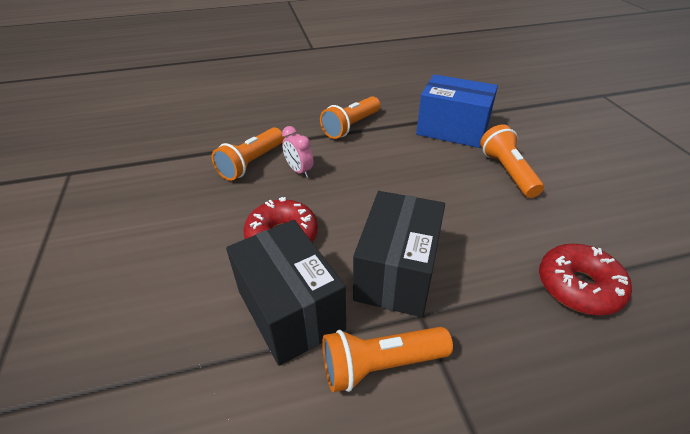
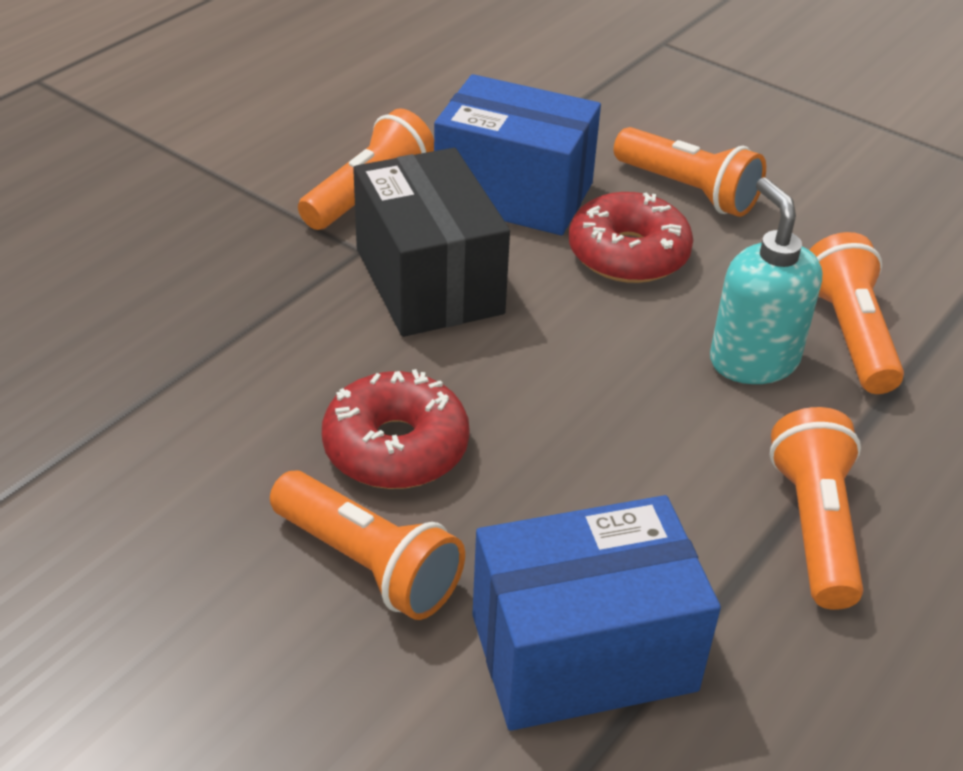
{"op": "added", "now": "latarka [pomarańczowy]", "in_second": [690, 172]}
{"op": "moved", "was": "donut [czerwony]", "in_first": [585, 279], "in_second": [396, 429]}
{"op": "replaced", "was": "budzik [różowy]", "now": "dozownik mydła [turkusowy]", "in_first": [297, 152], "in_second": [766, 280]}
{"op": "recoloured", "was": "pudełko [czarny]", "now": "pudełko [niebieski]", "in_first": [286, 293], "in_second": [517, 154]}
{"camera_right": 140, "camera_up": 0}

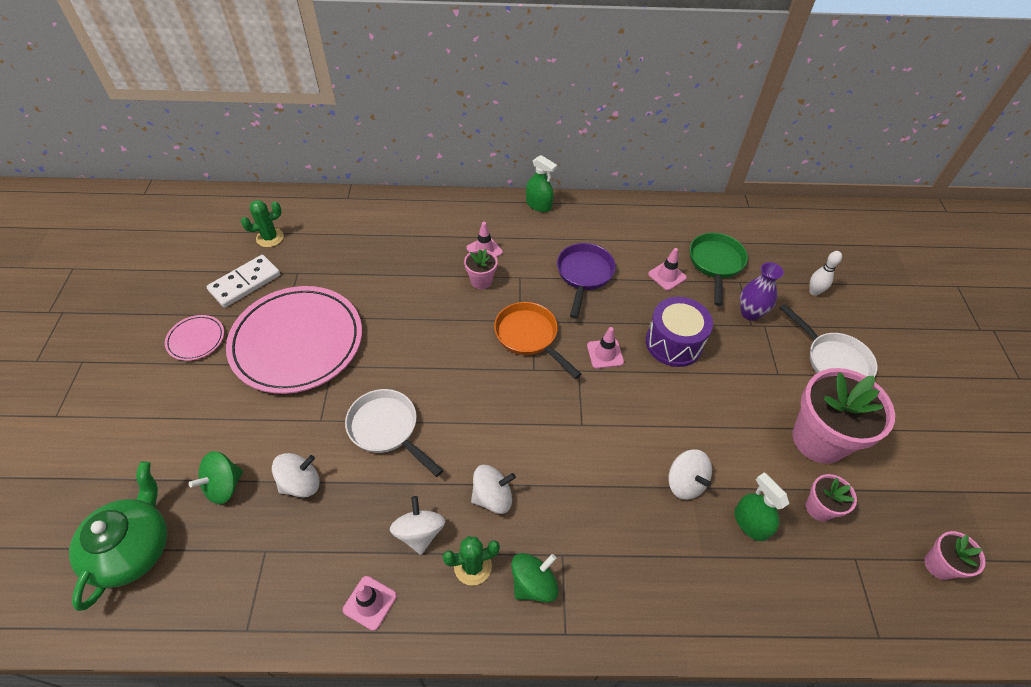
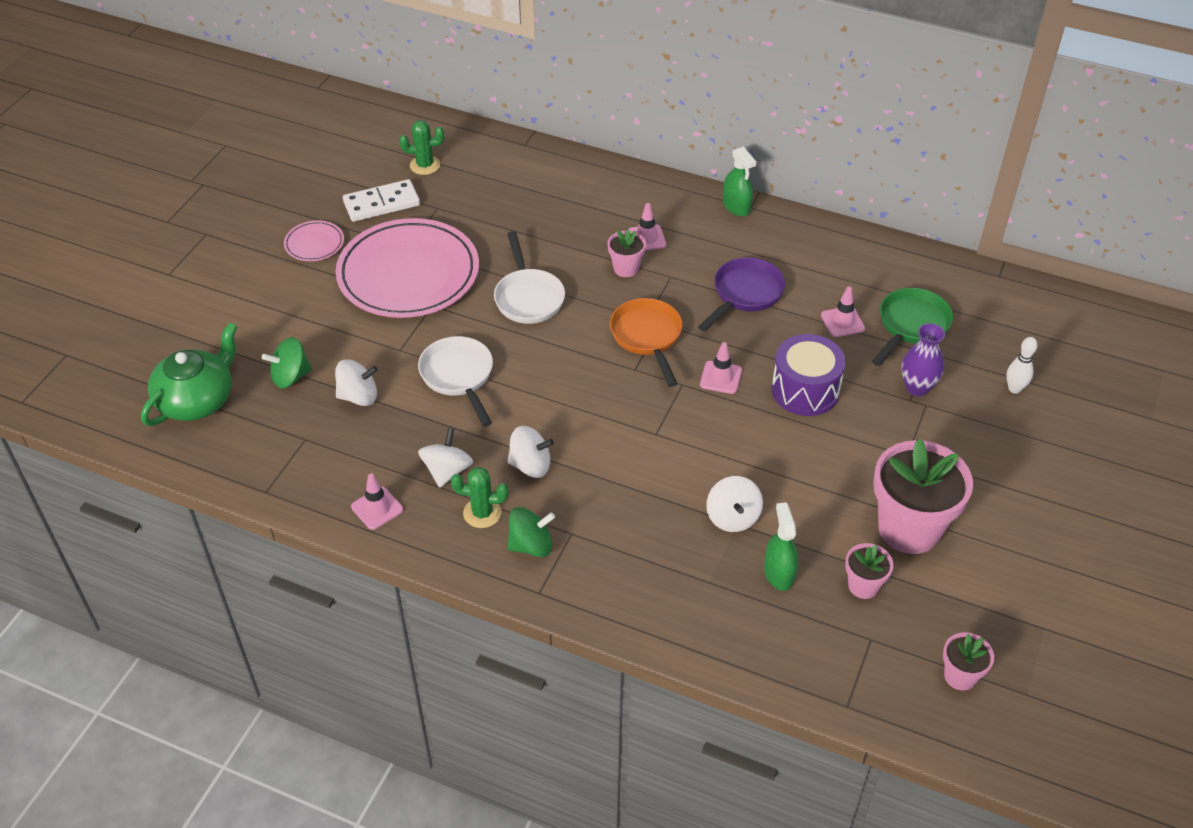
{"op": "moved", "was": "patelnia [biały]", "in_first": [828, 340], "in_second": [529, 277]}
{"camera_right": 25, "camera_up": -5}

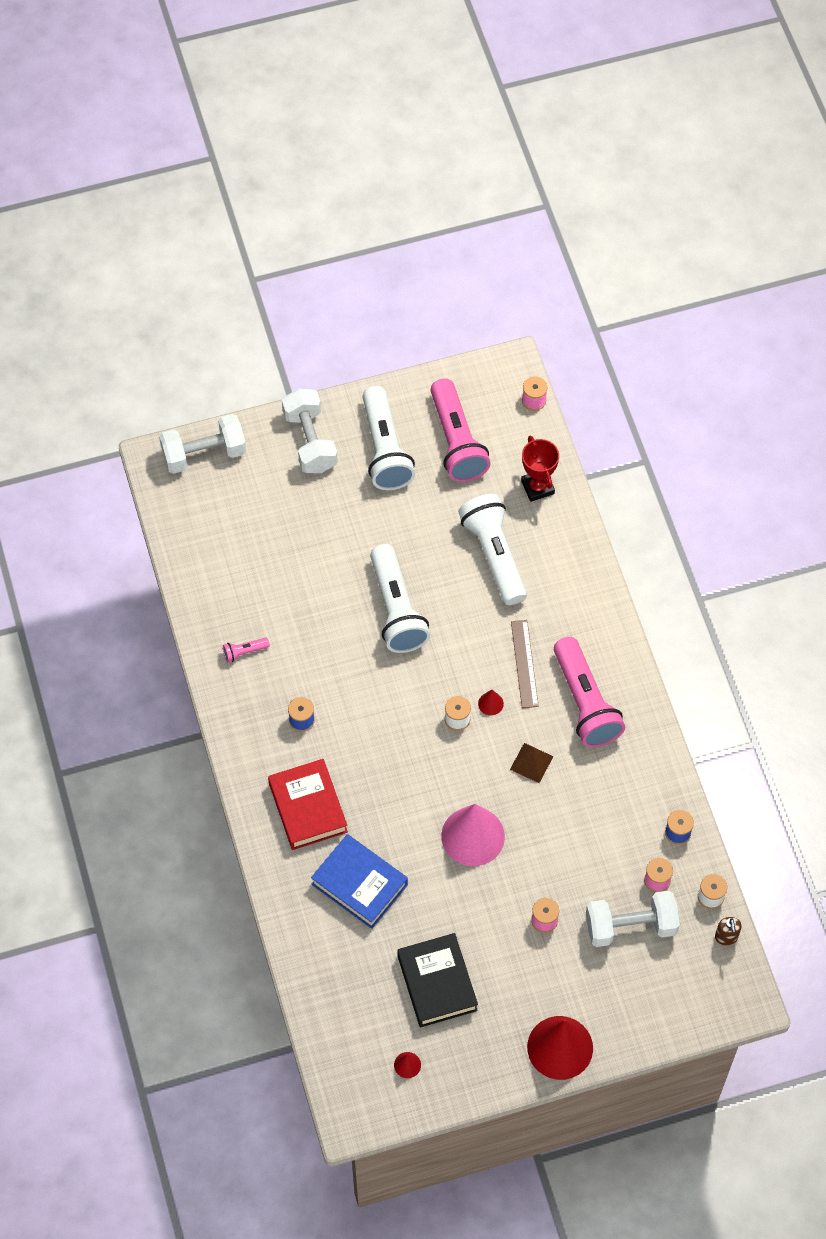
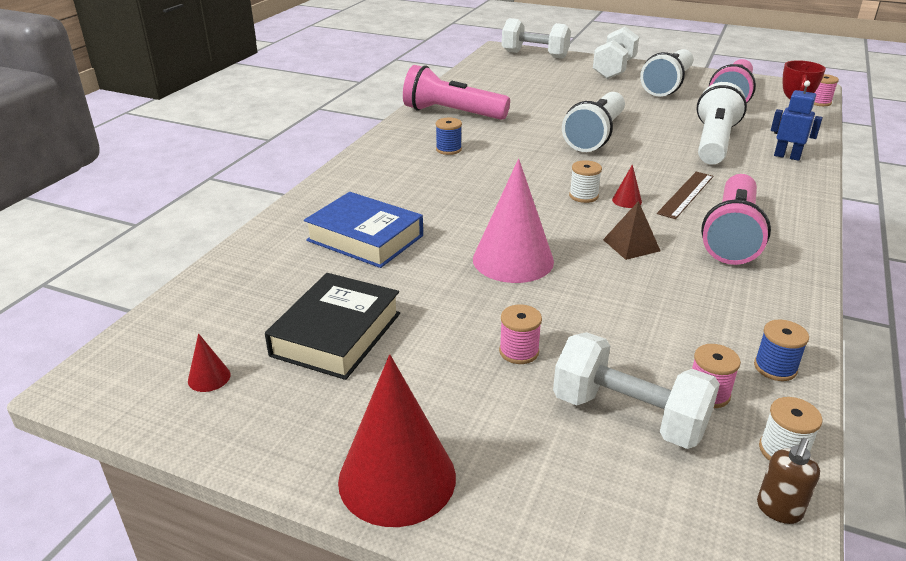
{"op": "removed", "was": "książka [czerwony]", "in_first": [308, 804]}
{"op": "added", "now": "robot [niebieski]", "in_second": [797, 121]}
{"op": "turned", "was": "książka [niebieski]", "in_first": [359, 881], "in_second": [363, 230], "clockwise": -45}
{"op": "resized", "was": "latarka [różowy]", "in_first": [246, 649], "in_second": [456, 92], "ratio": 2.45}
{"camera_right": 40, "camera_up": -30}

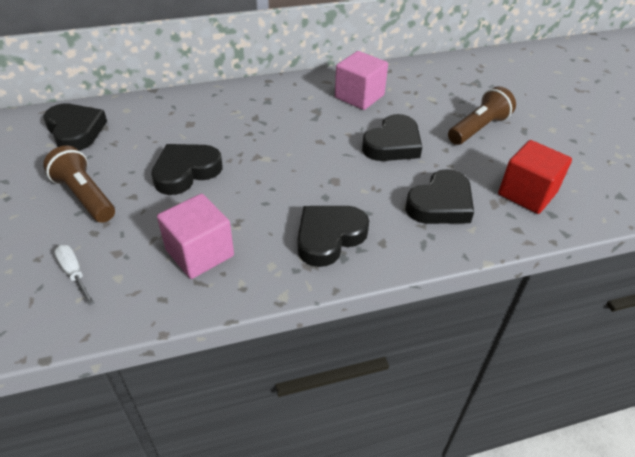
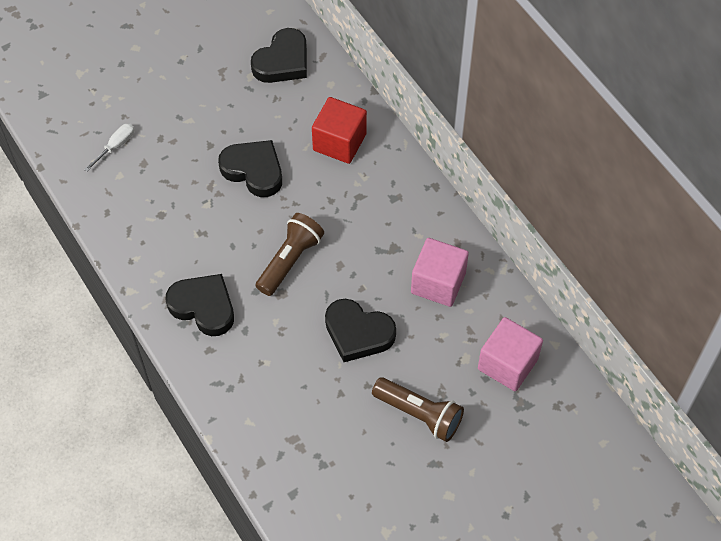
{"op": "removed", "was": "serce [czarny]", "in_first": [439, 196]}
{"op": "moved", "was": "latarka [brązowy]", "in_first": [79, 184], "in_second": [290, 254]}
{"op": "moved", "was": "sześcian [różowy]", "in_first": [195, 236], "in_second": [510, 354]}
{"op": "moved", "was": "sześcian [czerwony]", "in_first": [535, 177], "in_second": [339, 130]}
{"camera_right": 75, "camera_up": 15}

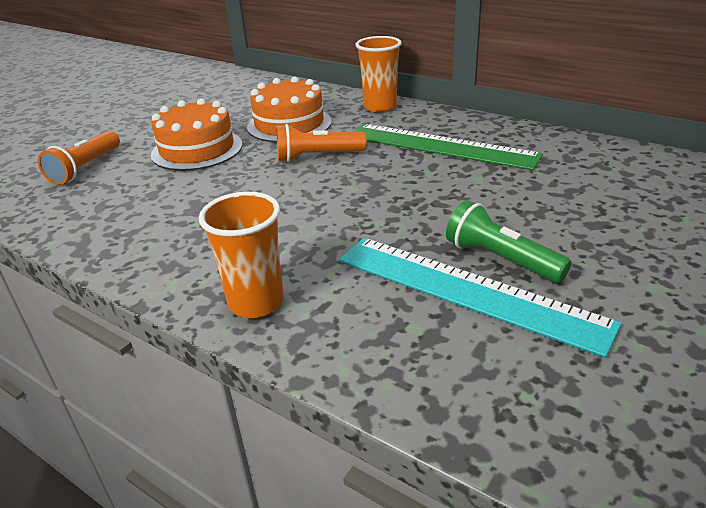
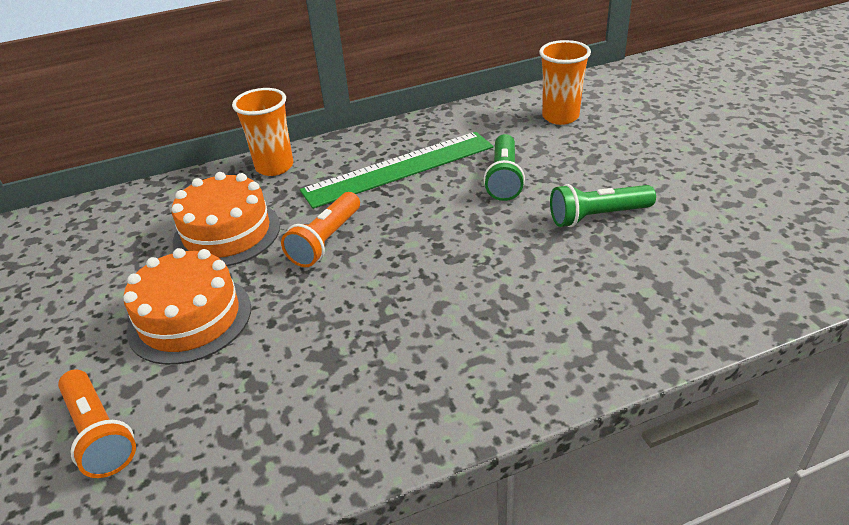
{"op": "removed", "was": "linijka [turkusowy]", "in_first": [480, 298]}
{"op": "added", "now": "latarka [zielony]", "in_second": [504, 167]}
{"op": "moved", "was": "szklanka [pomarańczowy]", "in_first": [241, 255], "in_second": [565, 82]}
{"camera_right": -55, "camera_up": 5}

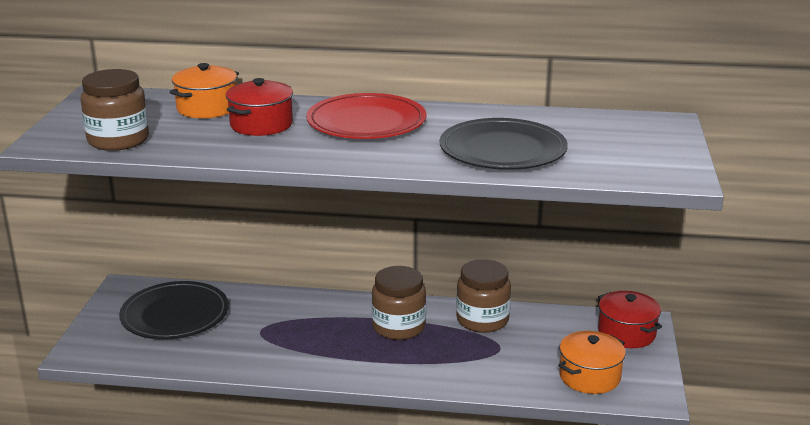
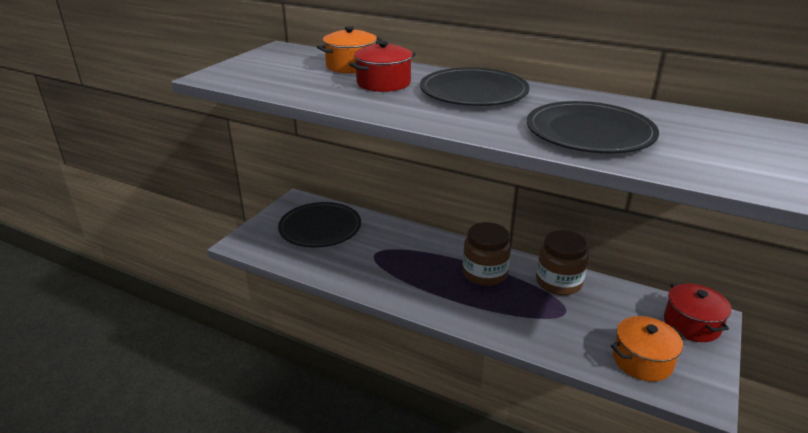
{"op": "removed", "was": "słoik [brązowy]", "in_first": [115, 110]}
{"op": "recoloured", "was": "talerz [czerwony]", "now": "talerz [czarny]", "in_first": [366, 116], "in_second": [474, 86]}
{"camera_right": 20, "camera_up": 5}

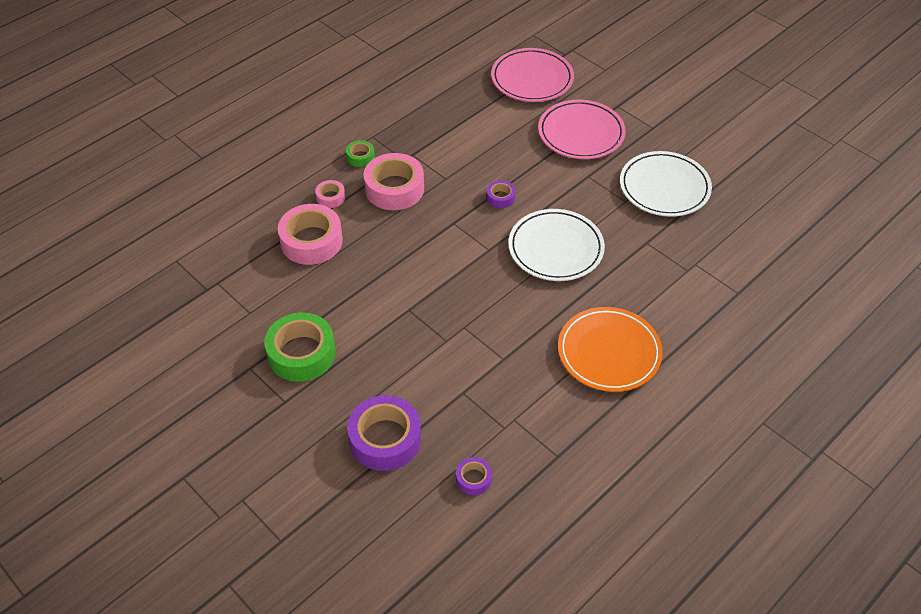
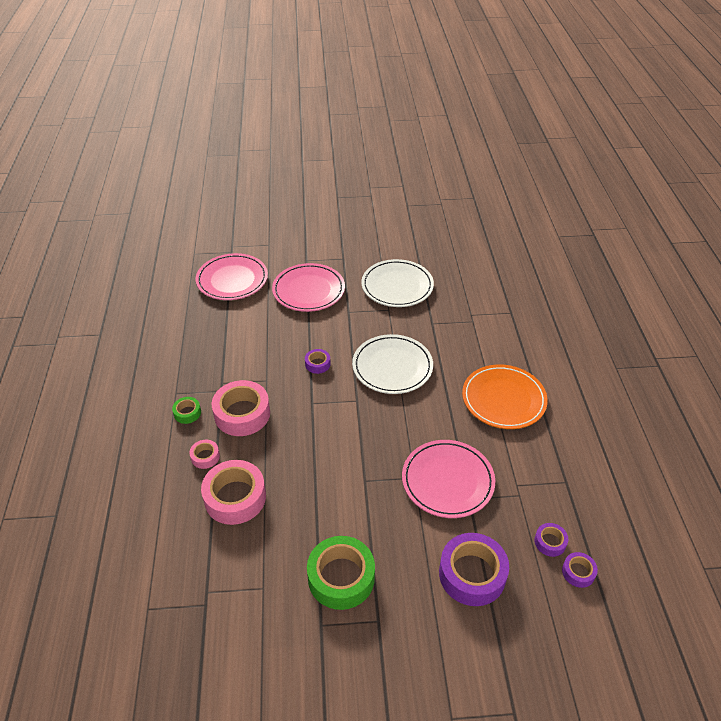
{"op": "added", "now": "talerz [różowy]", "in_second": [448, 479]}
{"op": "added", "now": "taśma klejąca [fioletowy]", "in_second": [580, 570]}
{"camera_right": -50, "camera_up": -5}

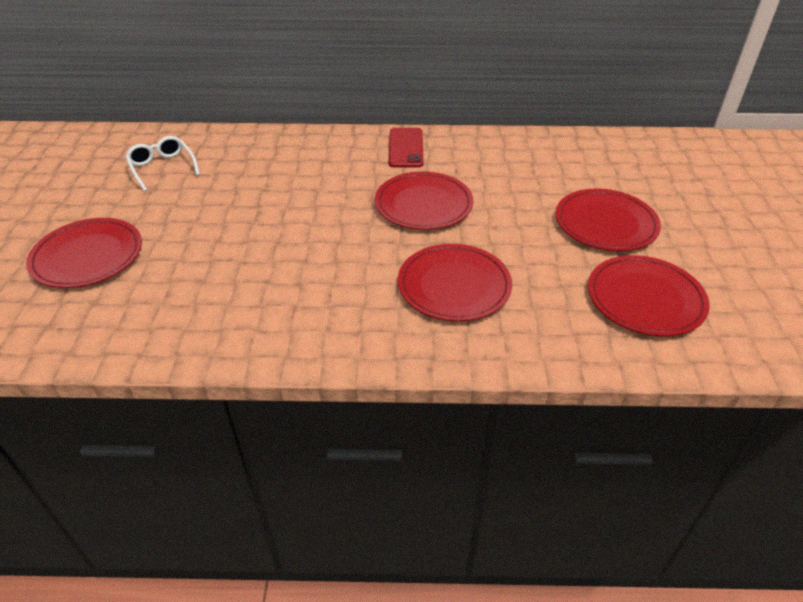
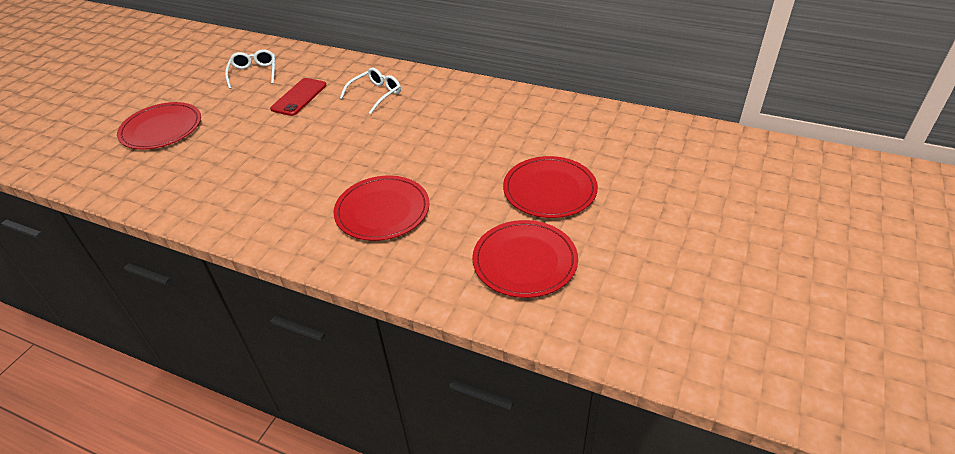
{"op": "removed", "was": "talerz [czerwony]", "in_first": [424, 200]}
{"op": "added", "now": "okulary [biały]", "in_second": [370, 91]}
{"op": "moved", "was": "telefon [czerwony]", "in_first": [406, 148], "in_second": [298, 97]}
{"camera_right": 25, "camera_up": 0}

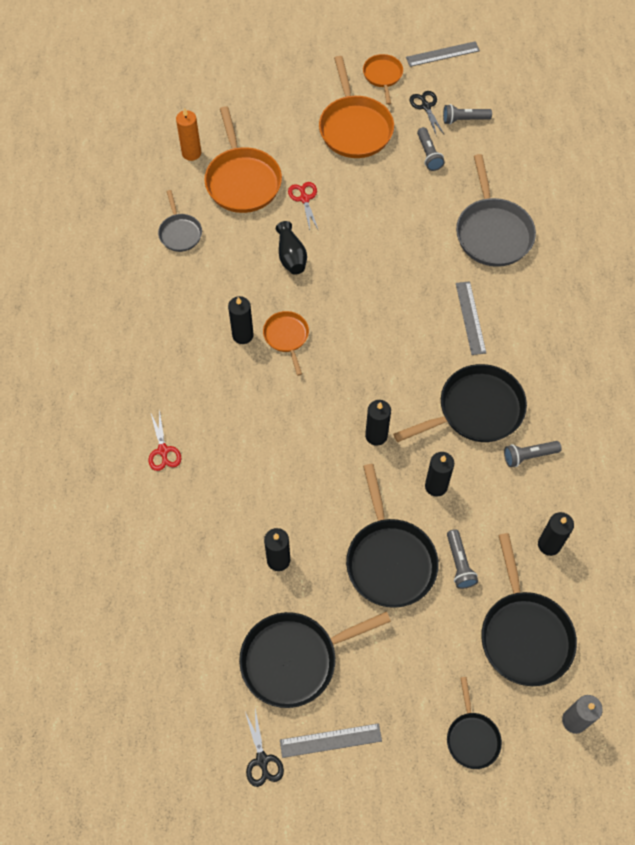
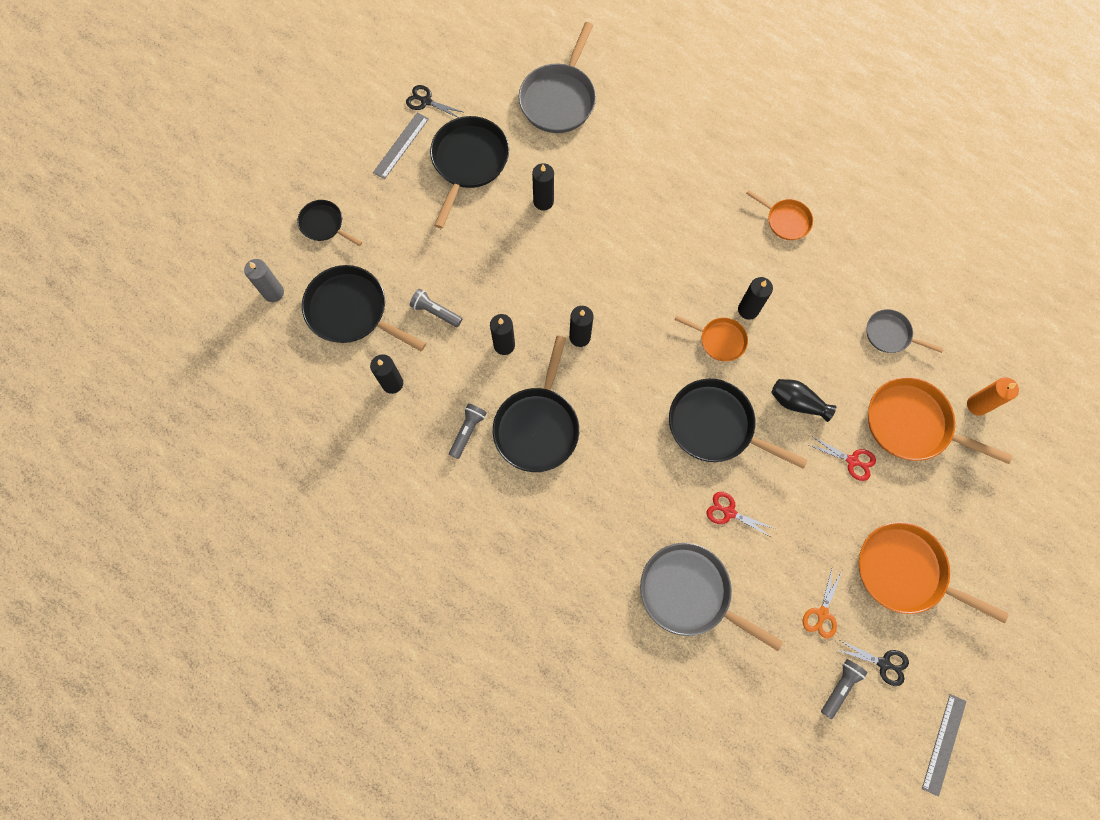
{"op": "removed", "was": "linijka [szary]", "in_first": [471, 318]}
{"op": "added", "now": "patelnia [szary]", "in_second": [557, 77]}
{"op": "moved", "was": "nożyczki [czerwony]", "in_first": [165, 440], "in_second": [741, 514]}
{"op": "moved", "was": "patelnia [czarny]", "in_first": [392, 536], "in_second": [738, 424]}
{"op": "moved", "was": "patelnia [pomarańczowy]", "in_first": [383, 79], "in_second": [779, 215]}
{"op": "replaced", "was": "latarka [szary]", "now": "nożyczki [pomarańczowy]", "in_first": [431, 149], "in_second": [822, 602]}
{"camera_right": 130, "camera_up": 10}

